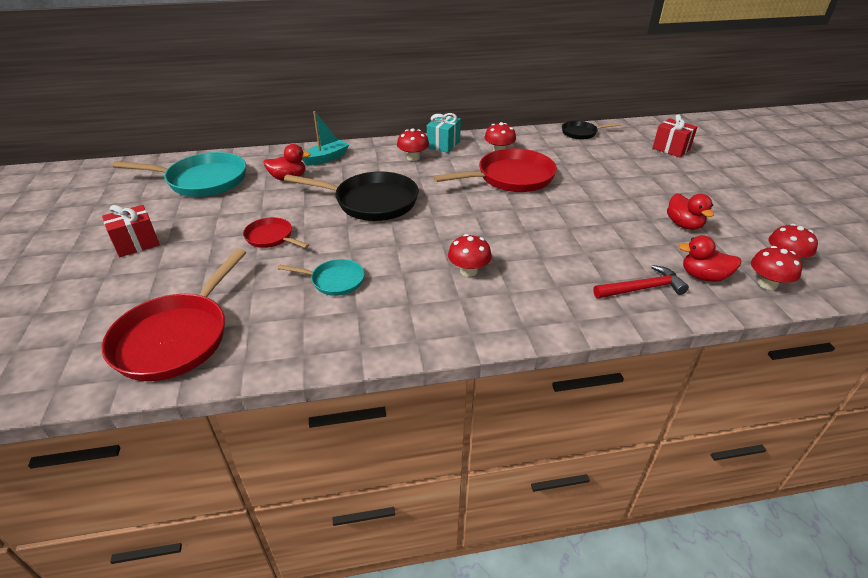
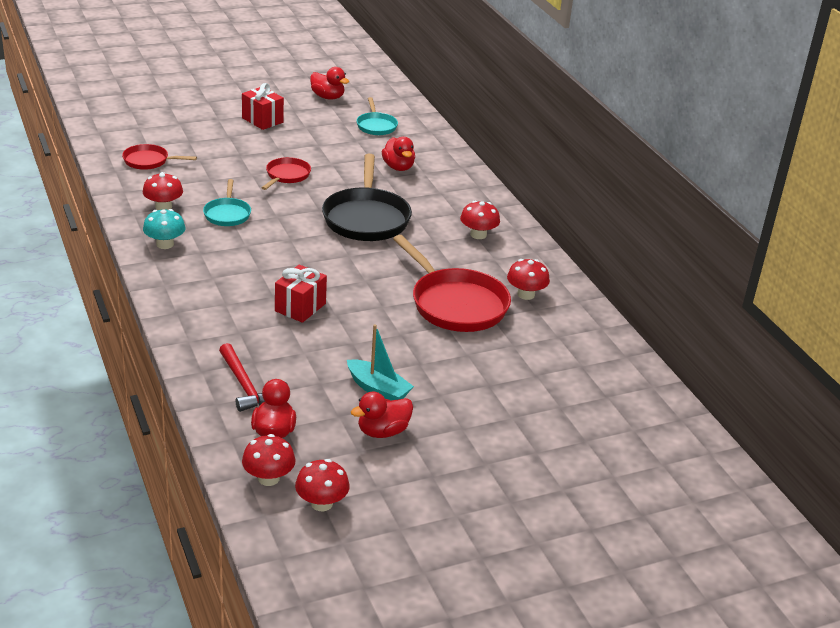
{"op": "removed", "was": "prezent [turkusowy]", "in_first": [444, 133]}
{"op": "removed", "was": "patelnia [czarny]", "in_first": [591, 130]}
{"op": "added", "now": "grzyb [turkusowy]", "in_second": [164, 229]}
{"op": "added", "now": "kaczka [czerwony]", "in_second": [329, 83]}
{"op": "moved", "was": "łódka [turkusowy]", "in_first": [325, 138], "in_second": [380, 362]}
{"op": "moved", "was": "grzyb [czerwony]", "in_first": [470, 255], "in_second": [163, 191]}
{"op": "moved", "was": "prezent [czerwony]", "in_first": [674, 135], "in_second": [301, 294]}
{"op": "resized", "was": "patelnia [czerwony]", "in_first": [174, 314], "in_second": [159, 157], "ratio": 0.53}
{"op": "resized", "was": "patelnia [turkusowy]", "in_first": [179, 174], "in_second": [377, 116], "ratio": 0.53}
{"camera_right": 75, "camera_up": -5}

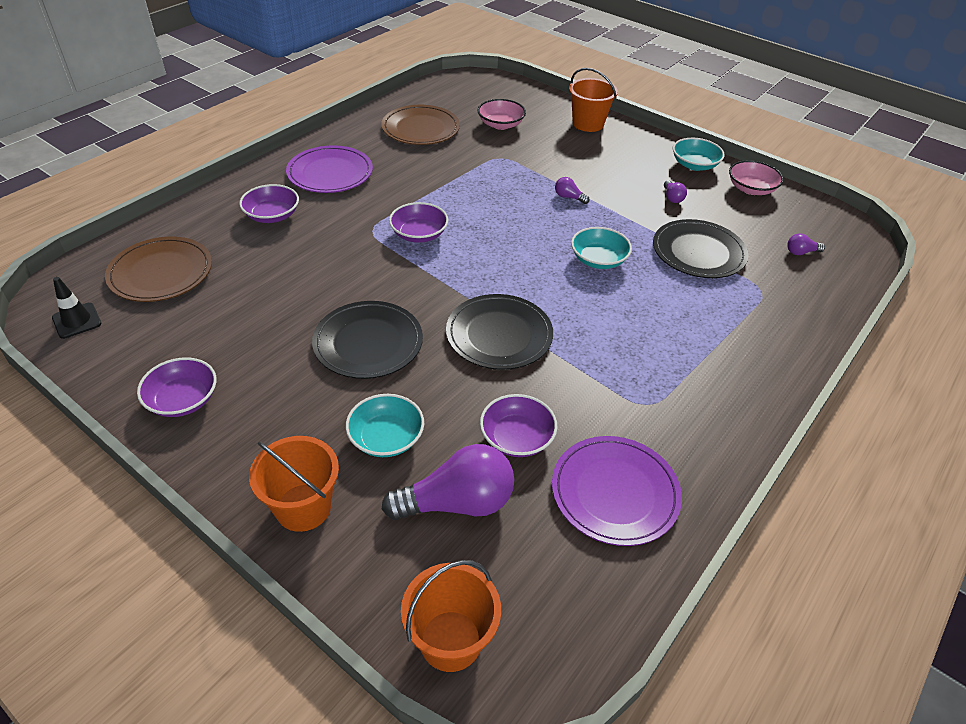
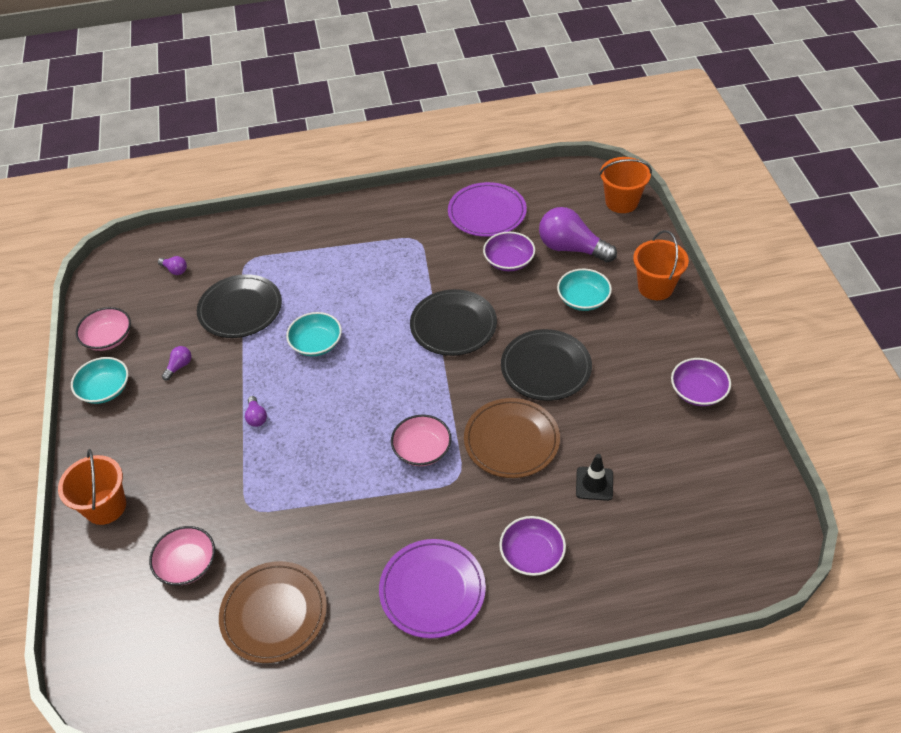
{"op": "moved", "was": "pachołek [czarny]", "in_first": [76, 308], "in_second": [594, 477]}
{"op": "moved", "was": "talerz [brązowy]", "in_first": [158, 269], "in_second": [512, 438]}
{"op": "recoloured", "was": "miska [fioletowy]", "now": "miska [różowy]", "in_first": [418, 222], "in_second": [421, 440]}
{"camera_right": -135, "camera_up": 5}

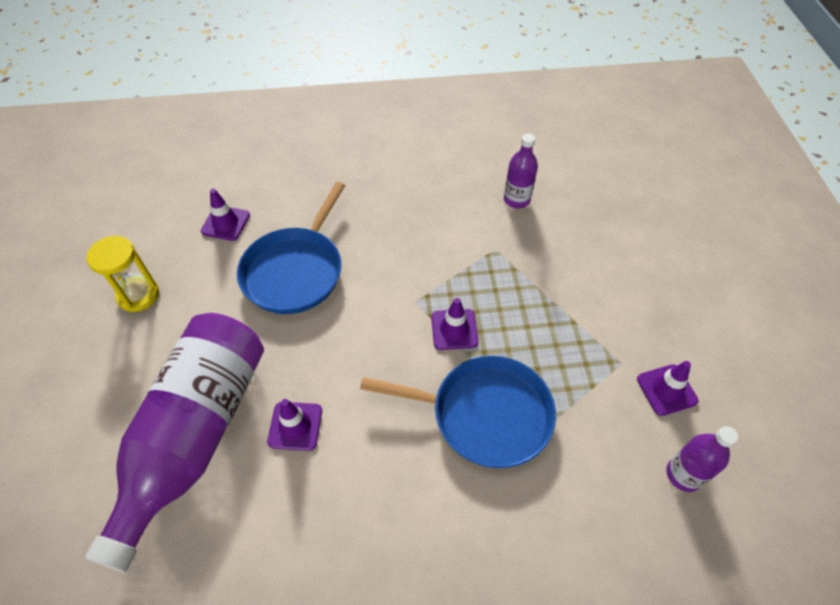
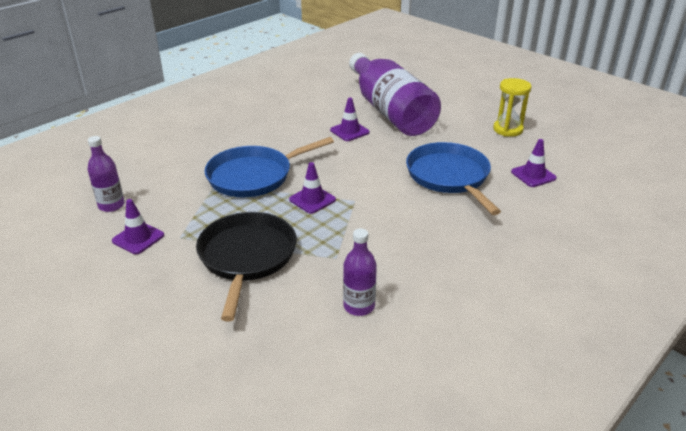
{"op": "added", "now": "patelnia [czarny]", "in_second": [246, 267]}
{"camera_right": 140, "camera_up": -20}

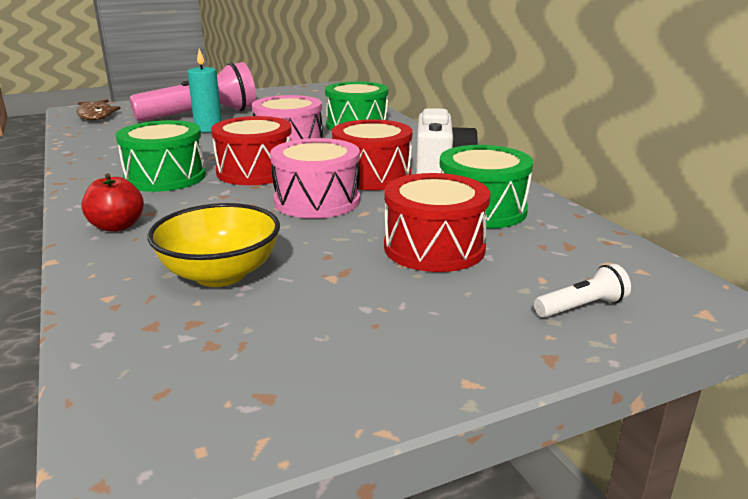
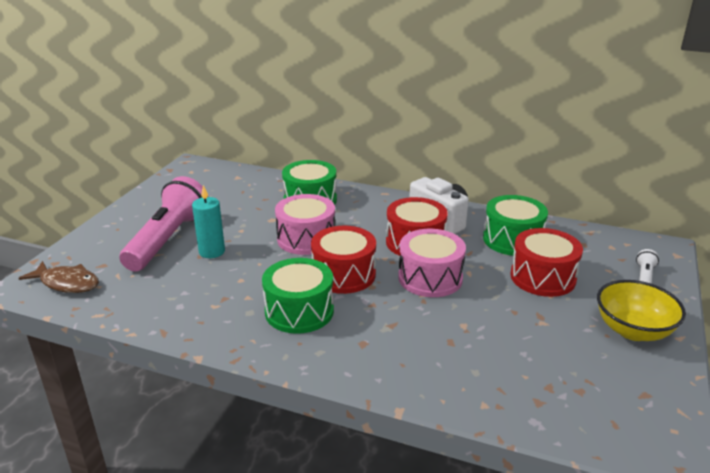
{"op": "removed", "was": "jabłko [czerwony]", "in_first": [112, 203]}
{"op": "moved", "was": "miska [żółty]", "in_first": [214, 245], "in_second": [641, 310]}
{"camera_right": -45, "camera_up": 5}

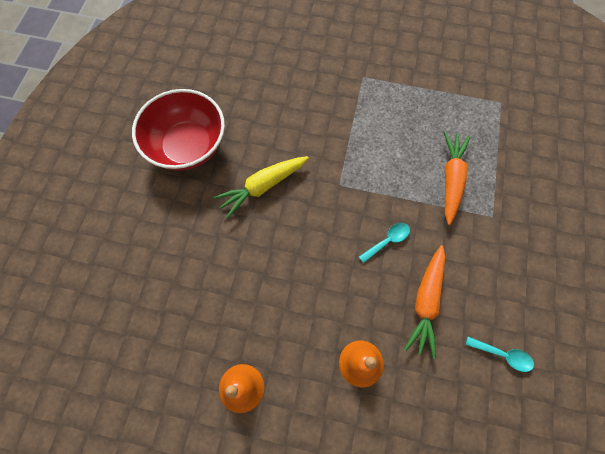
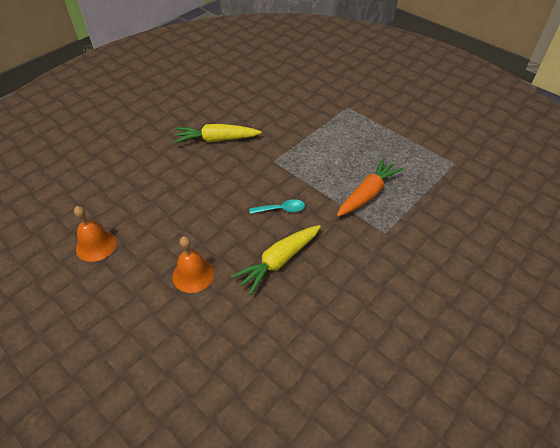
{"op": "removed", "was": "miska [czerwony]", "in_first": [178, 130]}
{"op": "removed", "was": "łyżka [turkusowy]", "in_first": [500, 354]}
{"op": "recoloured", "was": "marchewka [pomarańczowy]", "now": "marchewka [żółty]", "in_first": [424, 302], "in_second": [276, 260]}
{"camera_right": 30, "camera_up": -20}

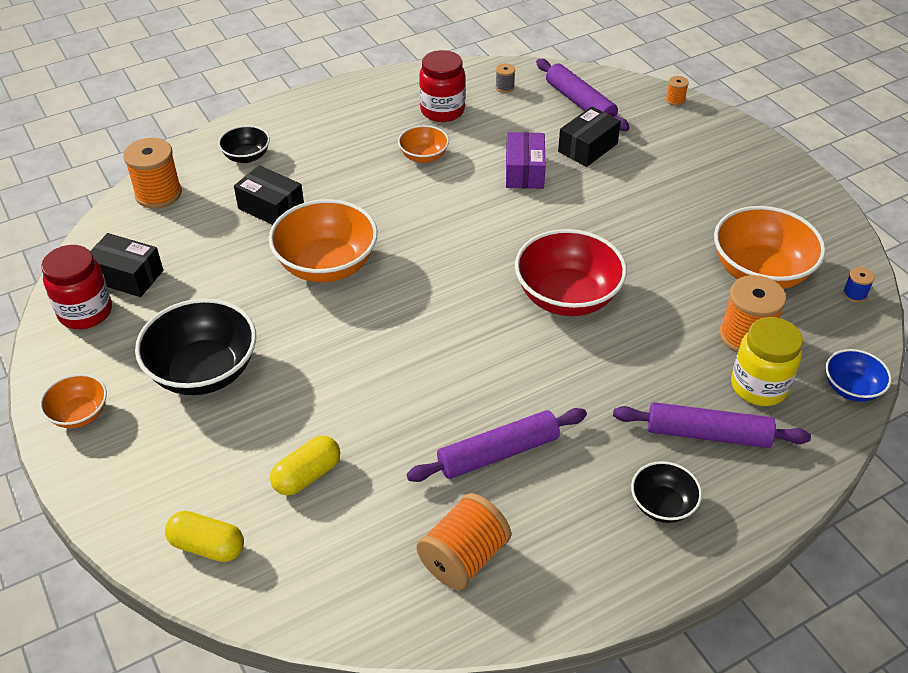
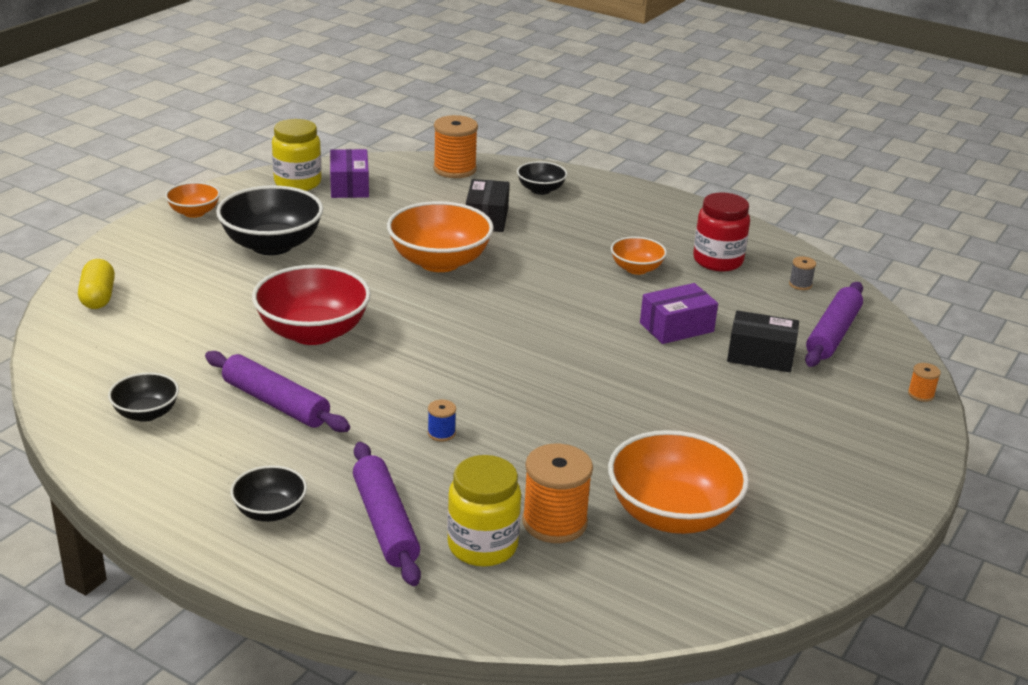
{"op": "removed", "was": "kapsułka [żółty]", "in_first": [305, 466]}
{"op": "removed", "was": "miska [niebieski]", "in_first": [859, 375]}
{"op": "moved", "was": "miska [czerwony]", "in_first": [571, 272], "in_second": [311, 305]}
{"op": "moved", "was": "szpulka [niebieski]", "in_first": [859, 285], "in_second": [442, 420]}
{"op": "replaced", "was": "szpulka [pomarańczowy]", "now": "miska [czarny]", "in_first": [463, 541], "in_second": [143, 397]}
{"op": "recoloured", "was": "słoik [czerwony]", "now": "słoik [żółty]", "in_first": [76, 287], "in_second": [296, 155]}
{"op": "recoloured", "was": "pudełko [czarny]", "now": "pudełko [fioletowy]", "in_first": [126, 265], "in_second": [349, 173]}
{"camera_right": 60, "camera_up": -15}

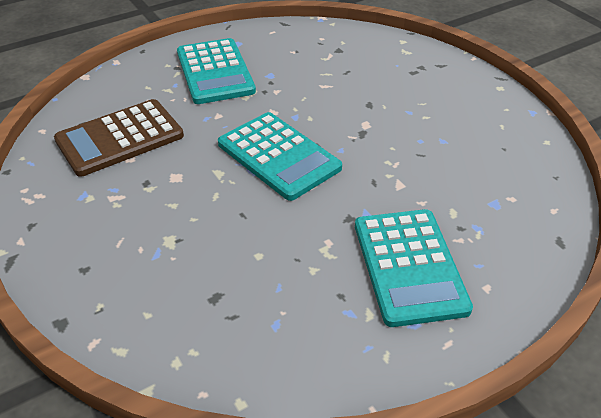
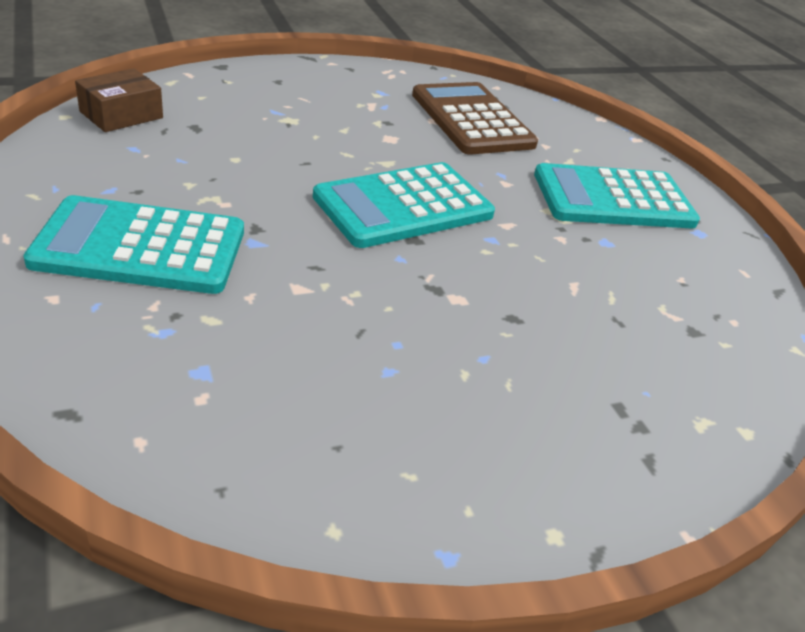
{"op": "added", "now": "pudełko [brązowy]", "in_second": [119, 100]}
{"camera_right": 95, "camera_up": -5}

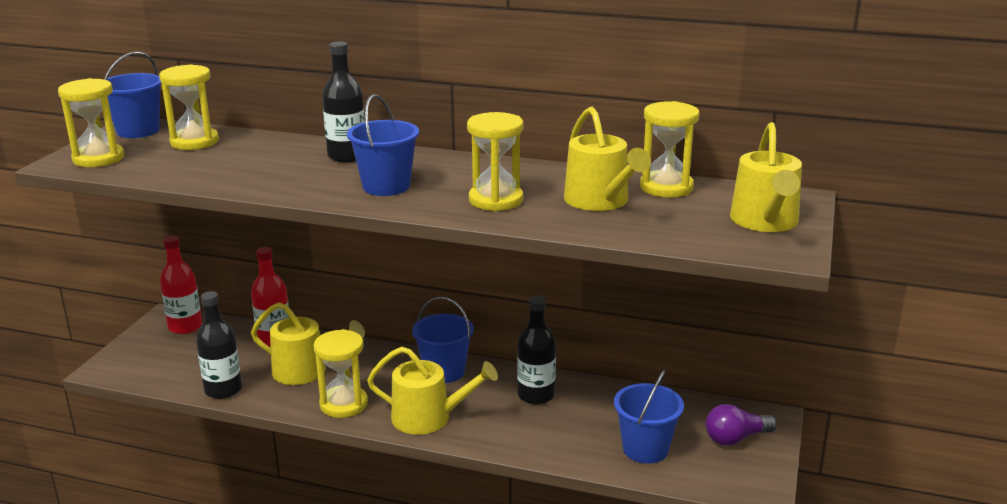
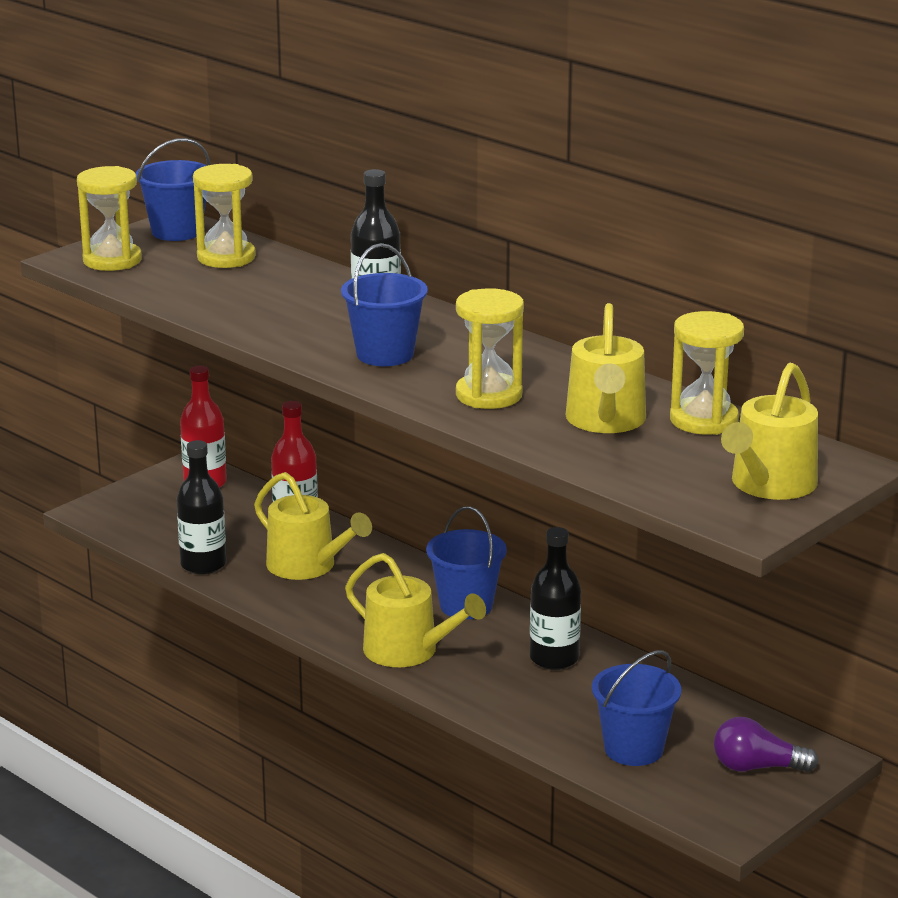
{"op": "removed", "was": "klepsydra [żółty]", "in_first": [341, 373]}
{"camera_right": 25, "camera_up": 0}

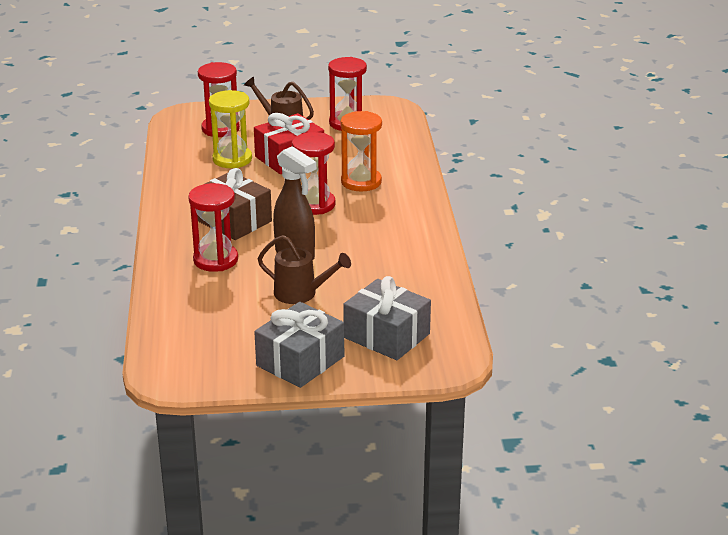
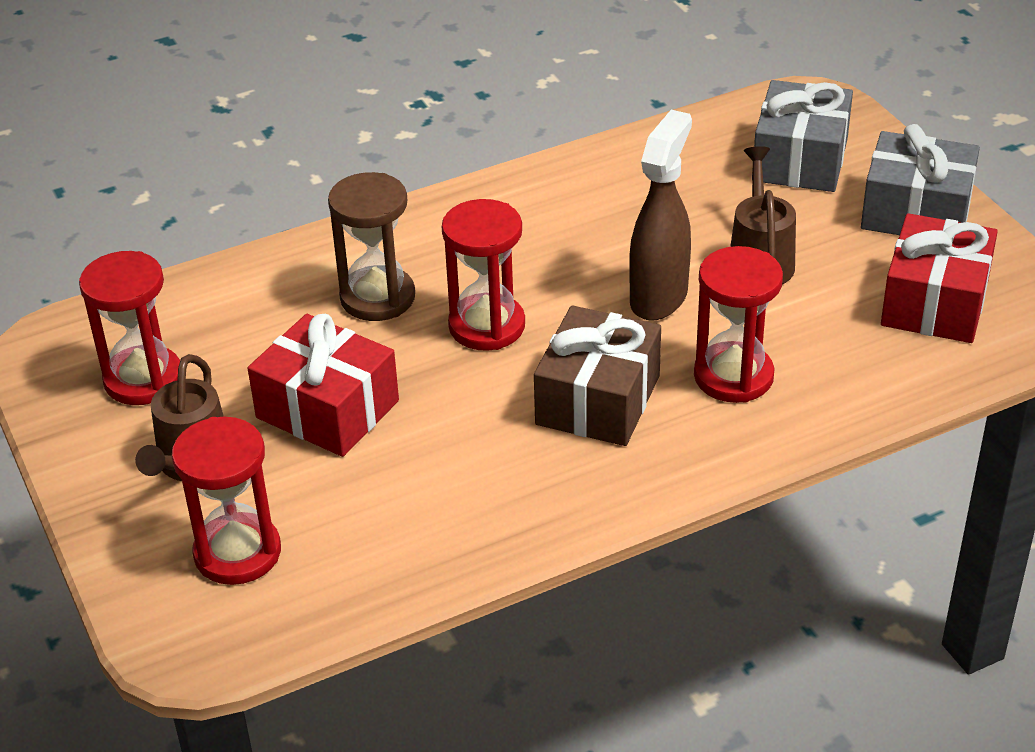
{"op": "removed", "was": "klepsydra [żółty]", "in_first": [230, 129]}
{"op": "added", "now": "prezent [czerwony]", "in_second": [939, 278]}
{"op": "recoloured", "was": "klepsydra [pomarańczowy]", "now": "klepsydra [brązowy]", "in_first": [361, 151], "in_second": [371, 246]}
{"camera_right": -110, "camera_up": 10}

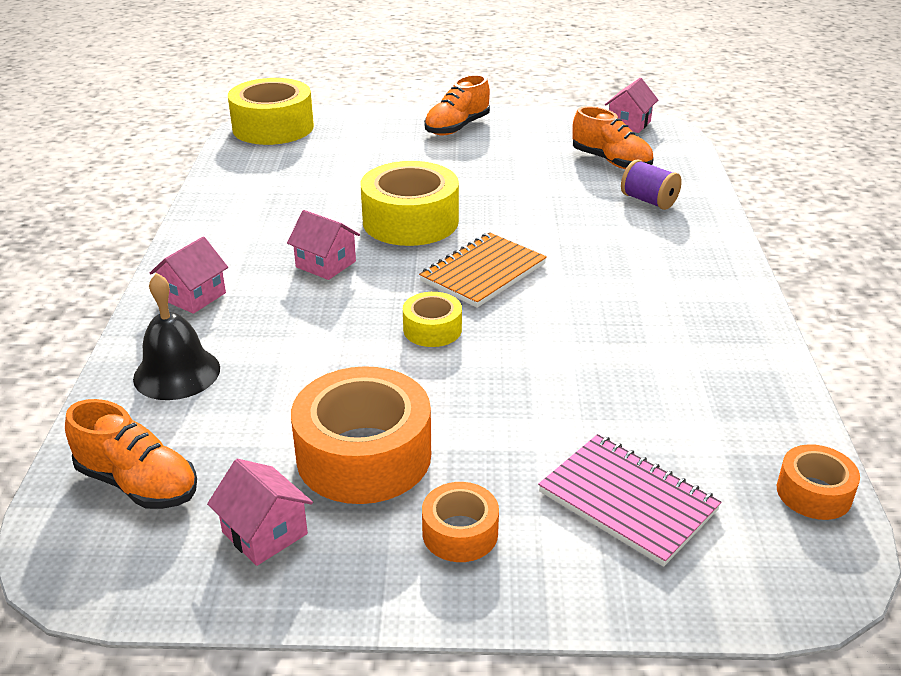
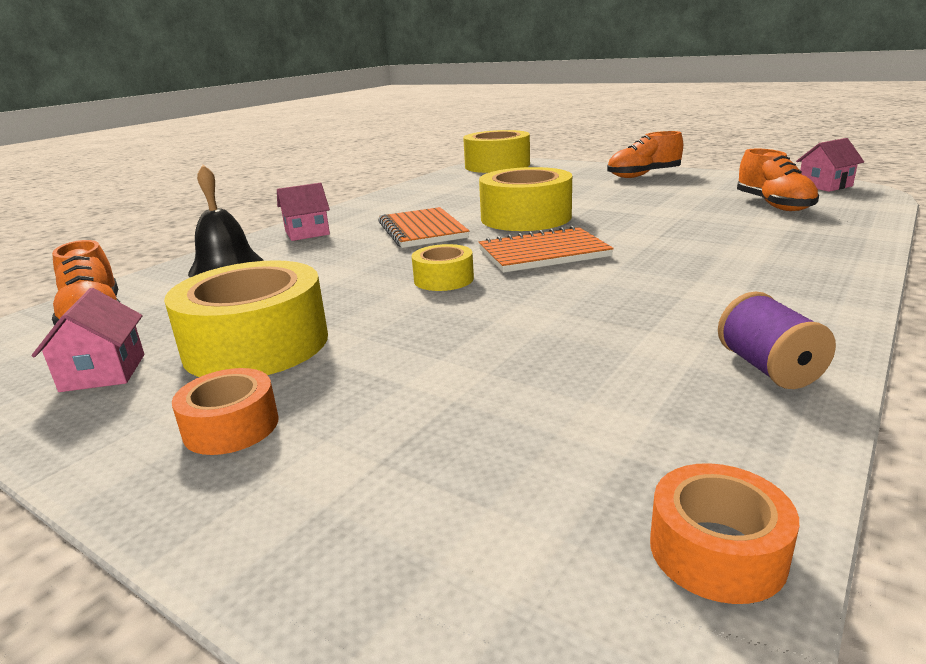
{"op": "removed", "was": "zeszyt [różowy]", "in_first": [629, 500]}
{"op": "moved", "was": "szpulka [fioletowy]", "in_first": [651, 184], "in_second": [777, 340]}
{"op": "replaced", "was": "domek [różowy]", "now": "zeszyt [pomarańczowy]", "in_first": [323, 245], "in_second": [423, 227]}
{"op": "recoloured", "was": "taśma klejąca [pomarańczowy]", "now": "taśma klejąca [żółty]", "in_first": [361, 435], "in_second": [246, 318]}
{"camera_right": 35, "camera_up": -10}

